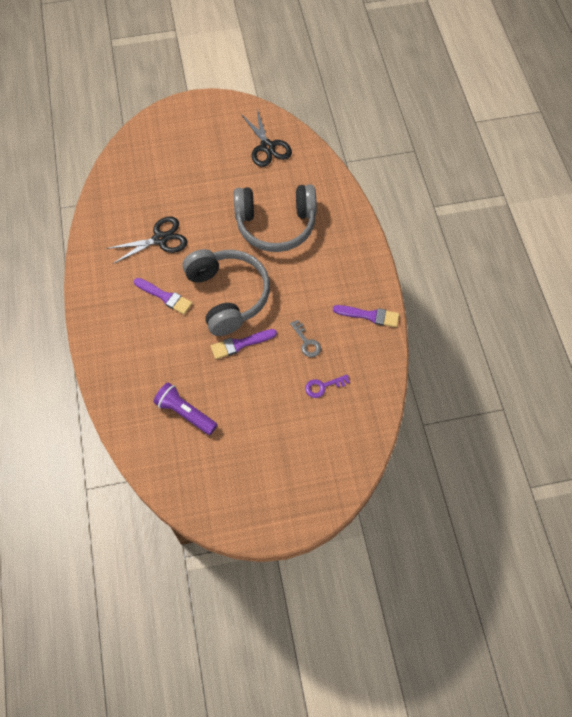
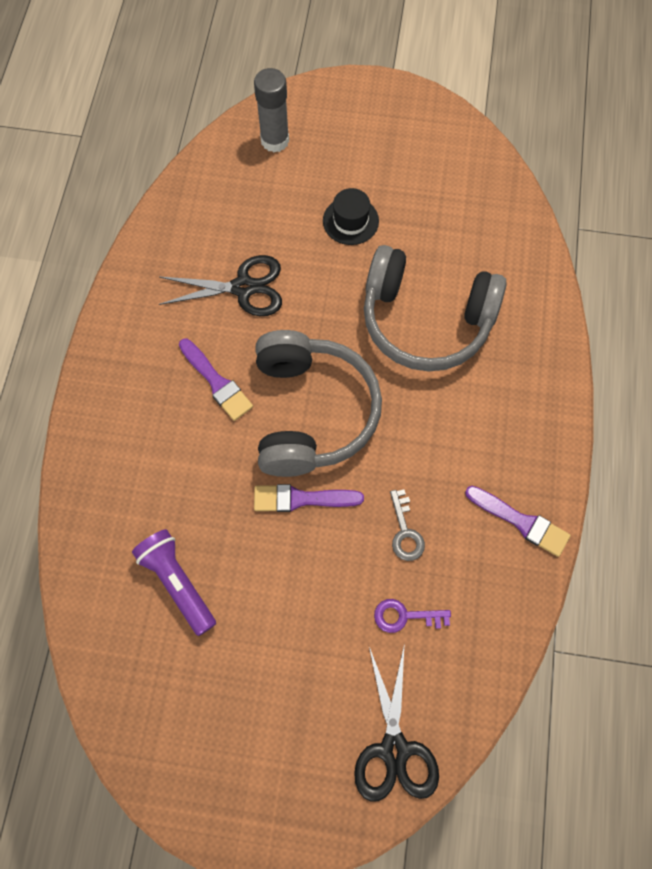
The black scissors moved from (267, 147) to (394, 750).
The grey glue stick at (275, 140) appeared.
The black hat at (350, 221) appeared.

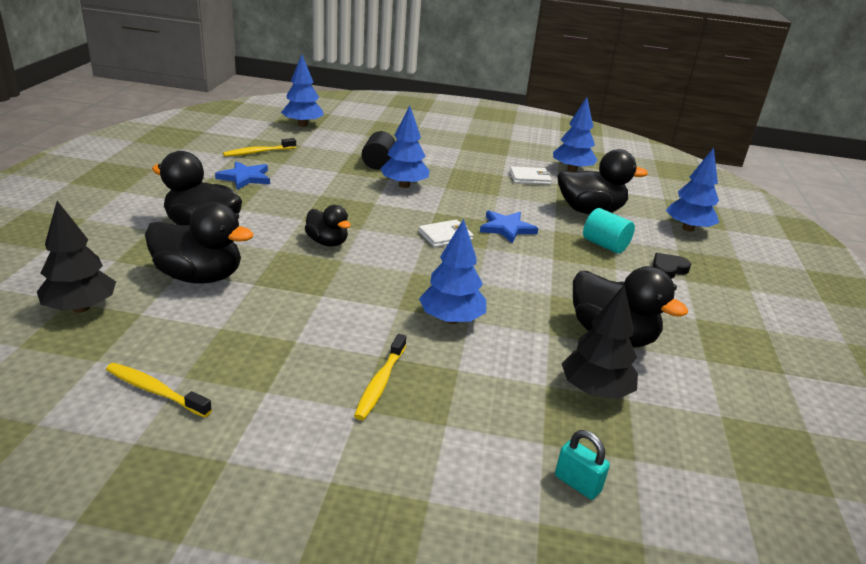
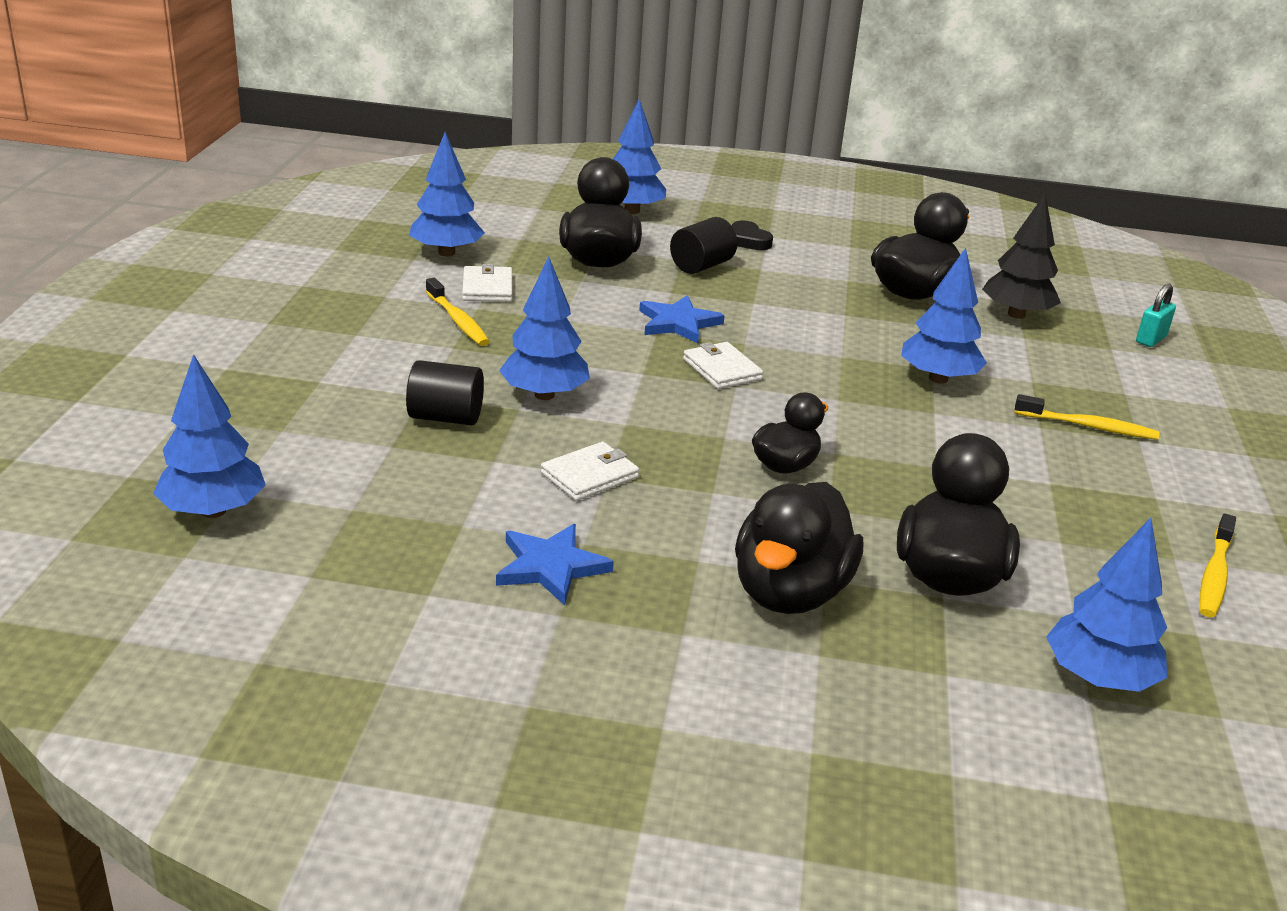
The yellow toothbrush moved from (258, 152) to (458, 320).
The black tree at (81, 308) became the blue tree at (1098, 678).
The turquoise cylinder at (605, 245) became the black cylinder at (701, 266).
The white wallet at (590, 475) appeared.

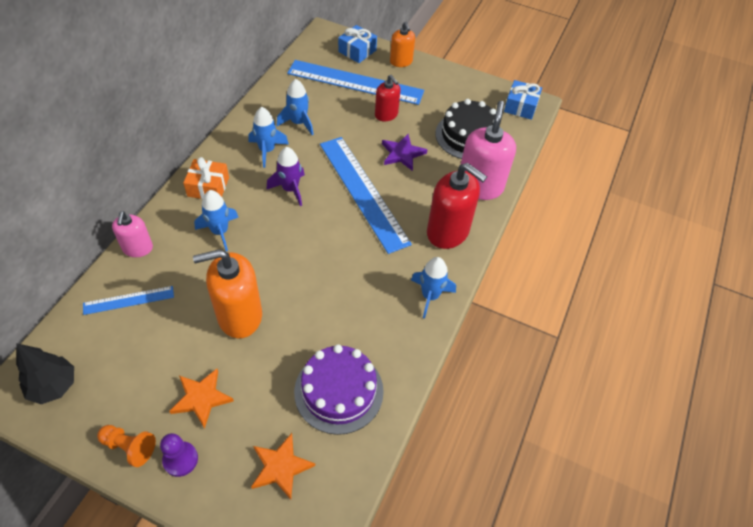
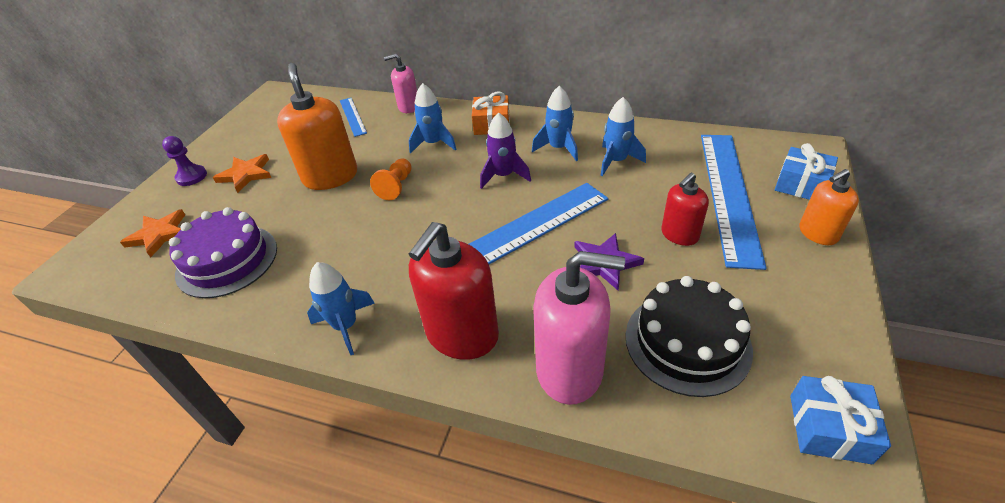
The black tree at (54, 386) disappeared.
The orange pawn moved from (129, 447) to (396, 186).

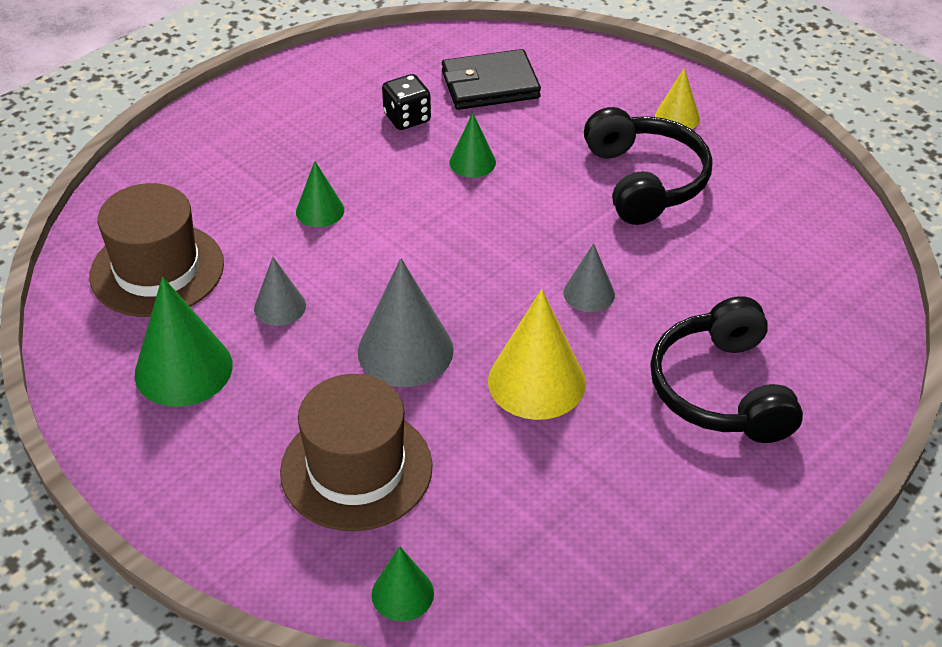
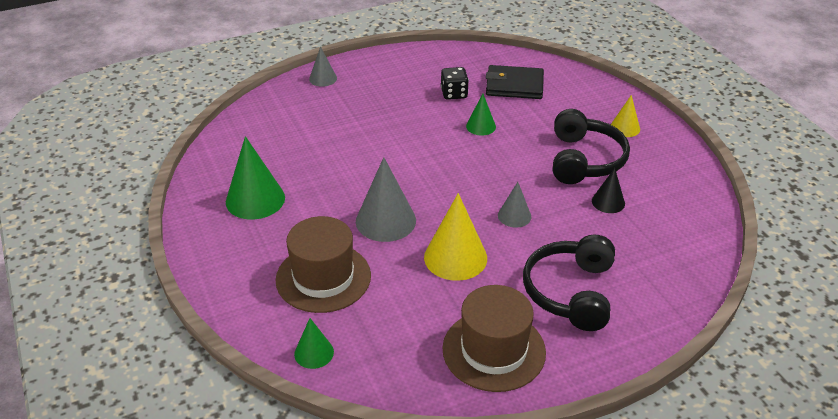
The green cone at (320, 211) disappeared.
The brown hat moved from (157, 270) to (494, 350).
The grey cone moved from (280, 307) to (323, 78).
The black cone at (608, 202) appeared.

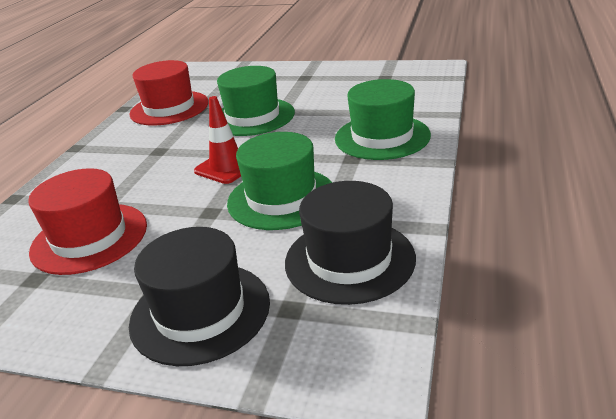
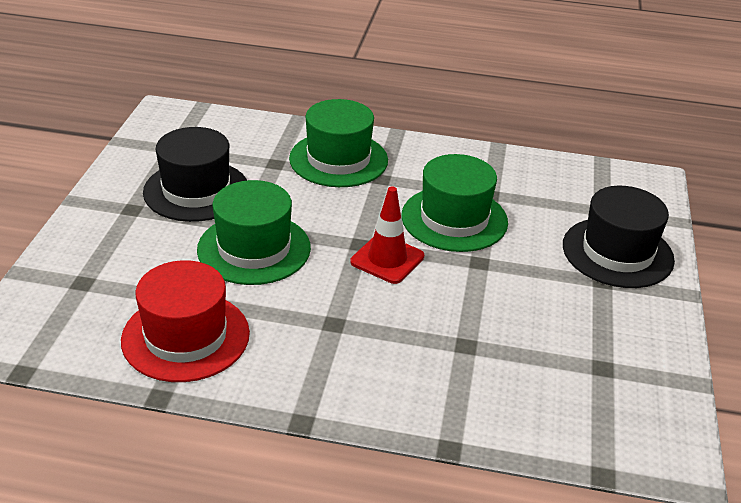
The red hat at (89, 238) disappeared.
The black hat moved from (349, 260) to (196, 190).

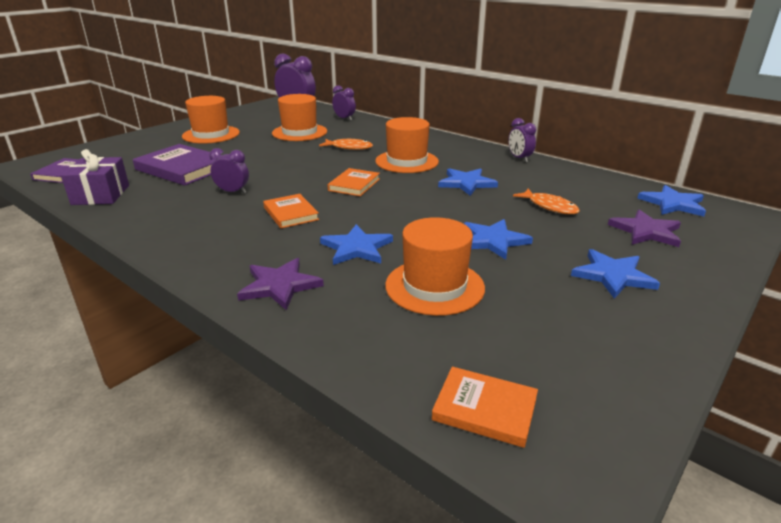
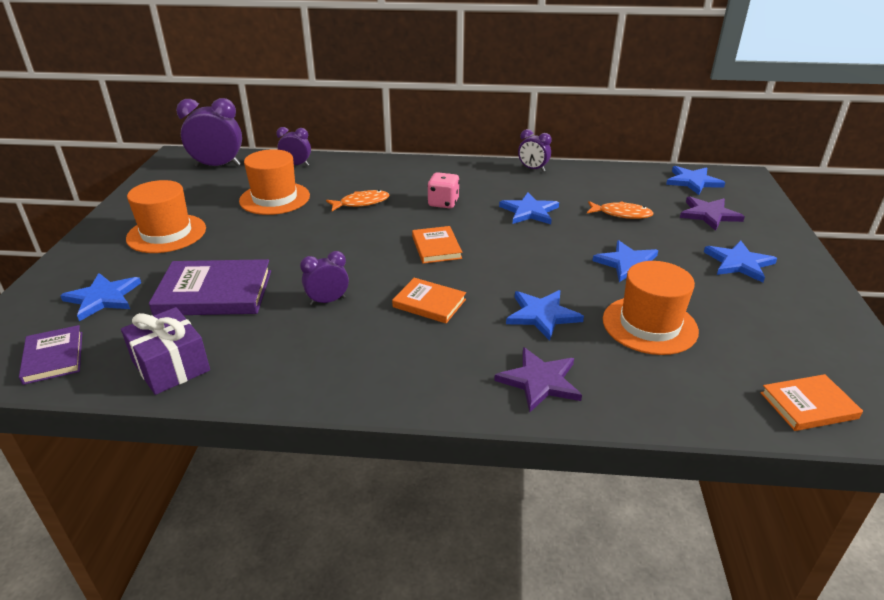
The orange hat at (407, 161) was replaced by the pink dice at (443, 203).
The blue star at (103, 298) appeared.

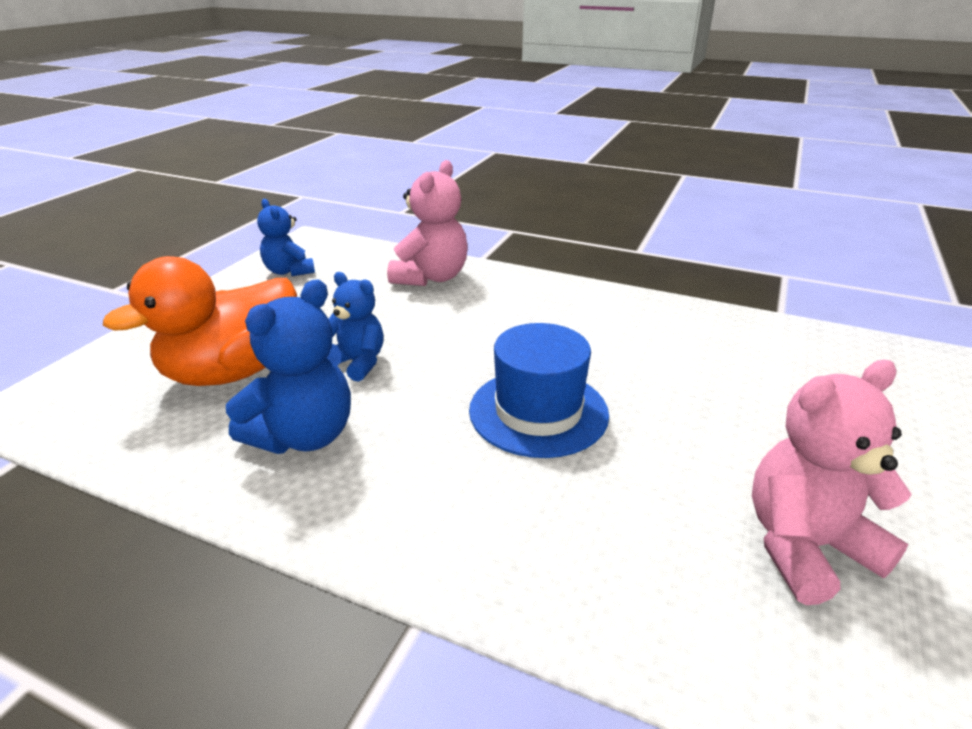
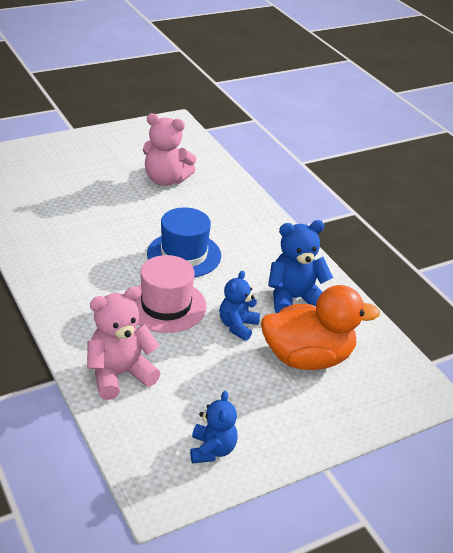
The blue teddy bear at (357, 363) turned 45 degrees clockwise.
The pink hat at (166, 306) appeared.

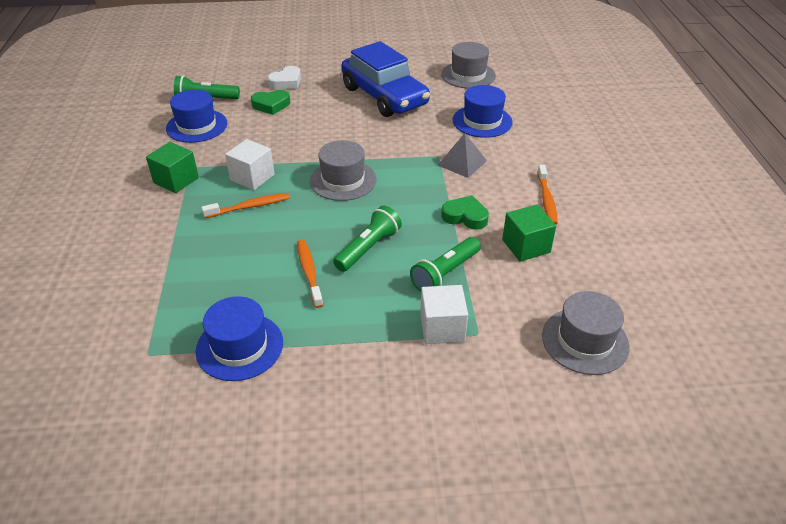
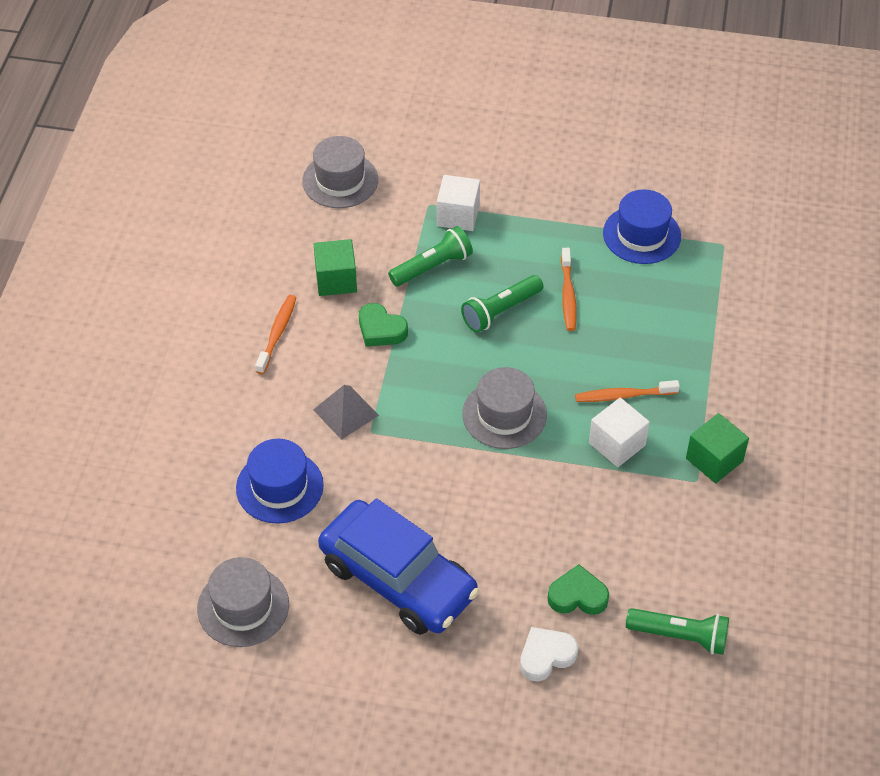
The blue car at (384, 96) turned 150 degrees clockwise.
The blue hat at (197, 126) disappeared.

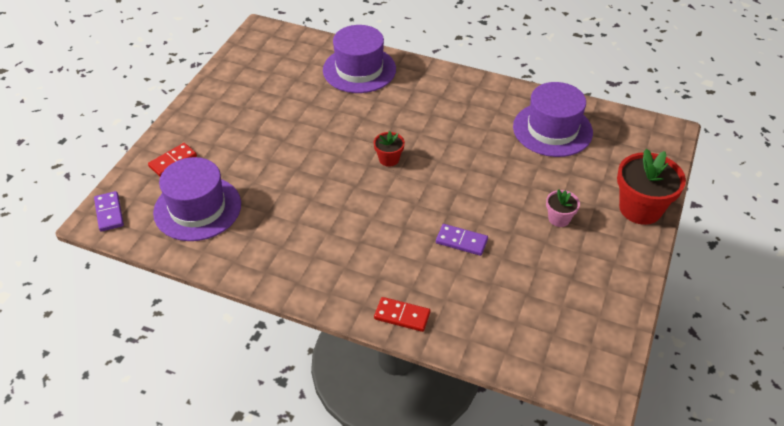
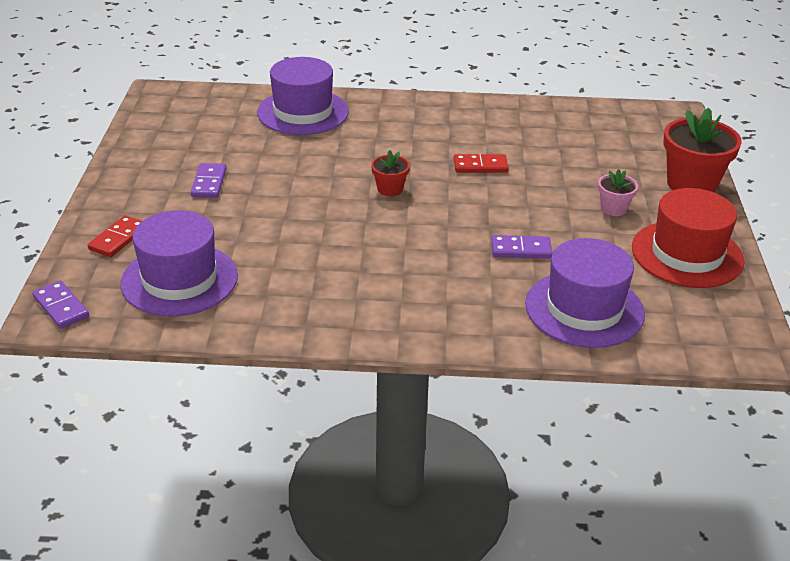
The purple hat moved from (552, 129) to (584, 309).
The red domino moved from (402, 316) to (480, 166).
The purple domino at (209, 183) appeared.
The red hat at (687, 254) appeared.

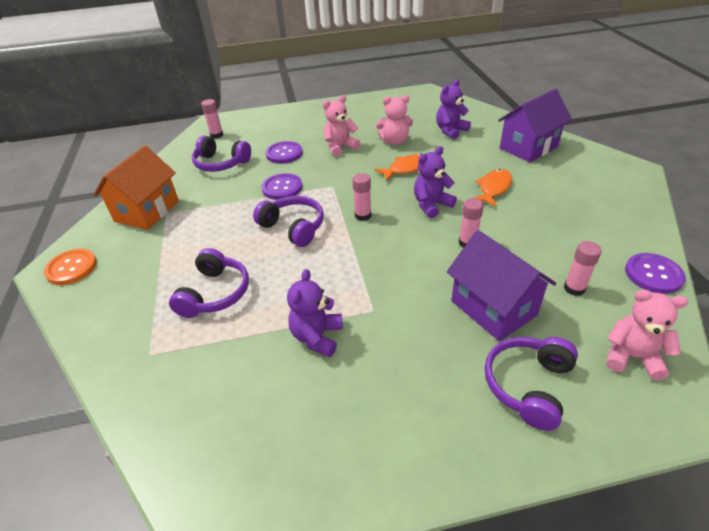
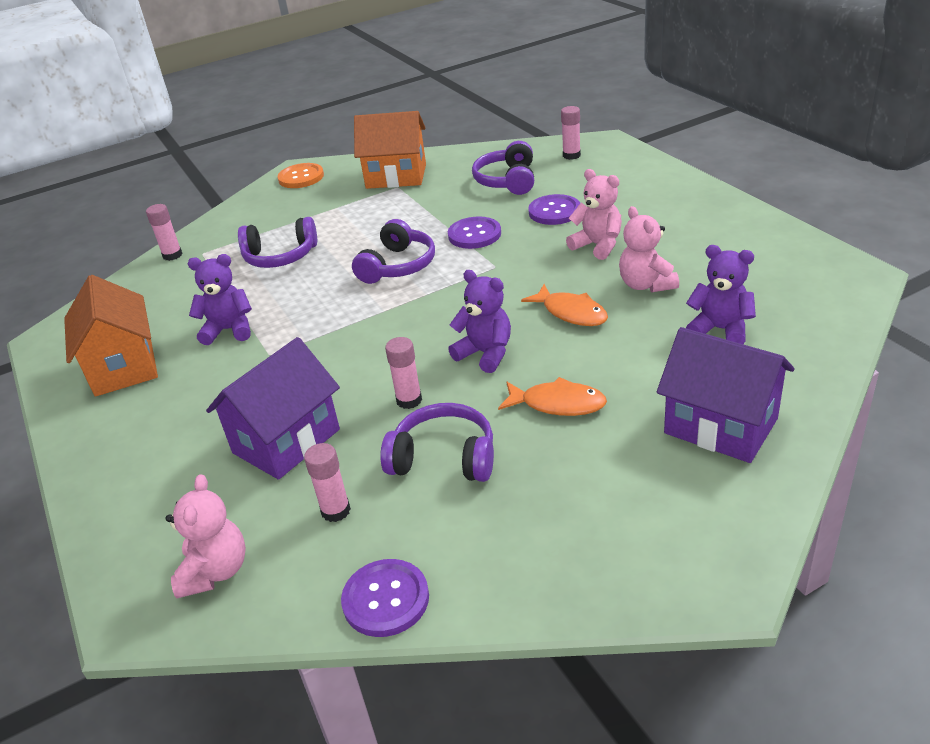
The pink glue stick moved from (363, 215) to (172, 255).
The purple headphones moved from (528, 385) to (444, 458).
The orange house at (123, 367) appeared.

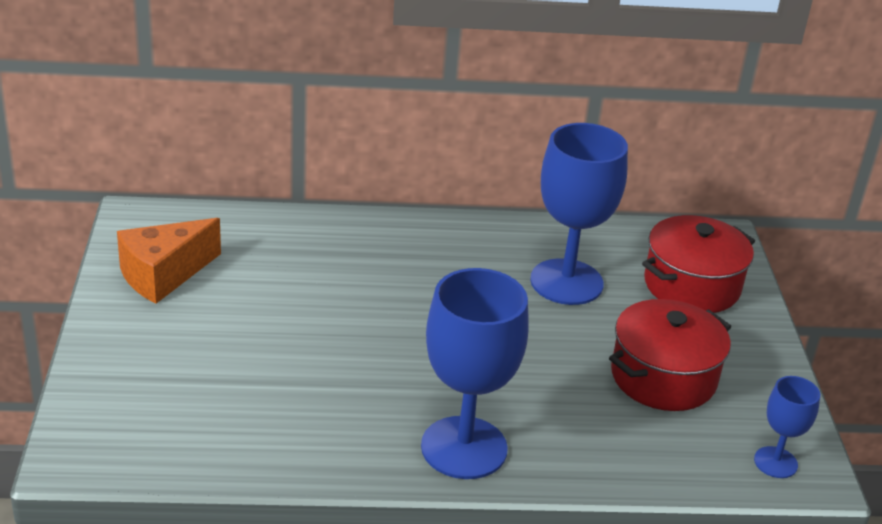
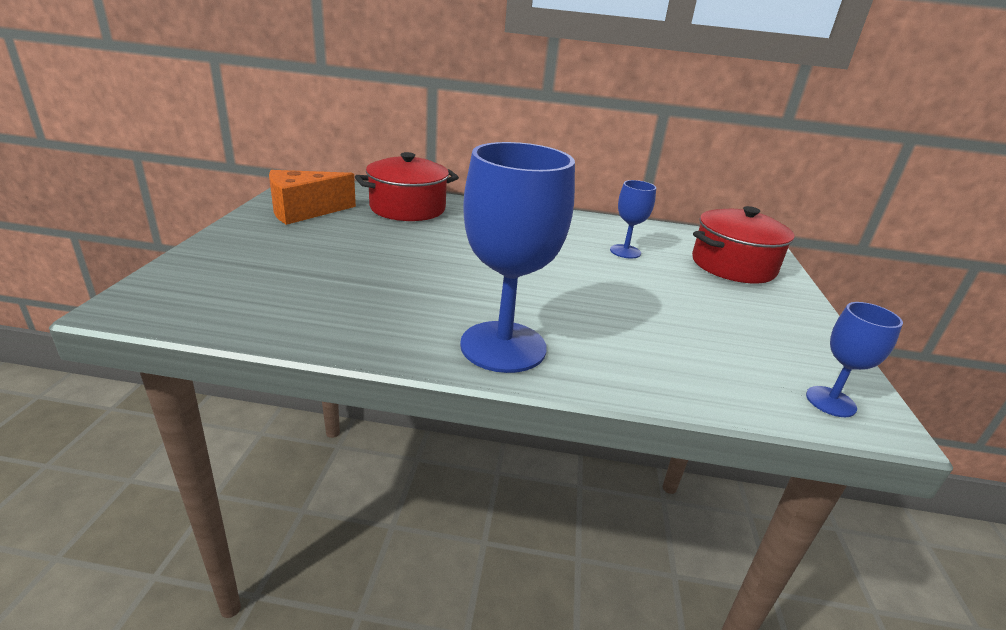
The blue goblet at (566, 282) changed to 0.51 times the size.
The red pot moved from (663, 377) to (407, 208).

